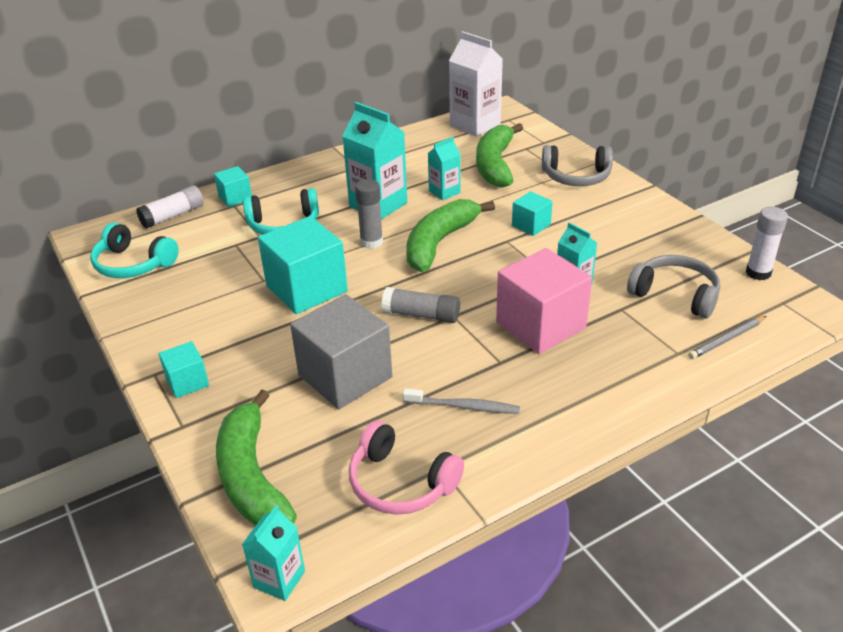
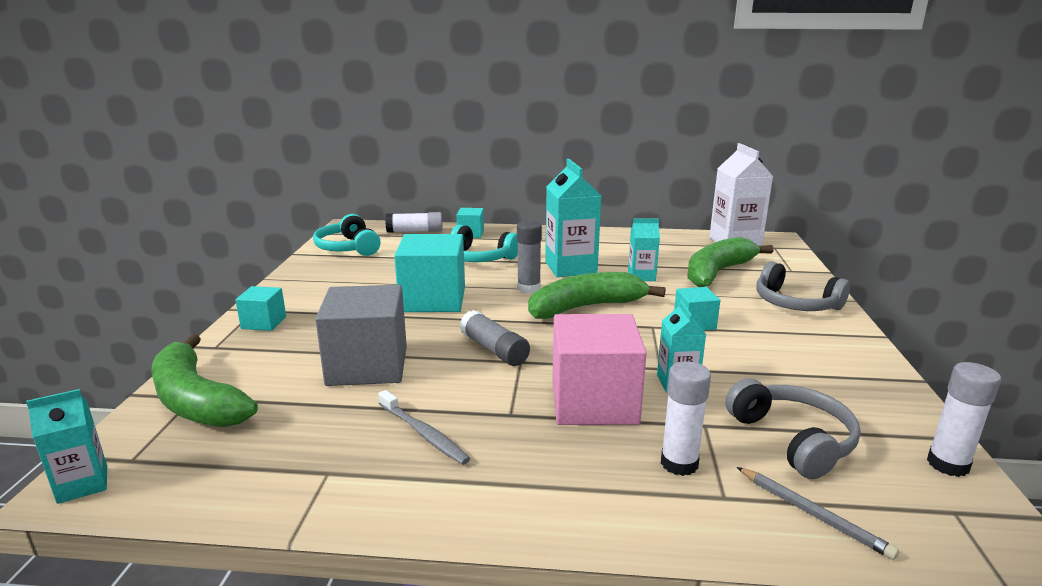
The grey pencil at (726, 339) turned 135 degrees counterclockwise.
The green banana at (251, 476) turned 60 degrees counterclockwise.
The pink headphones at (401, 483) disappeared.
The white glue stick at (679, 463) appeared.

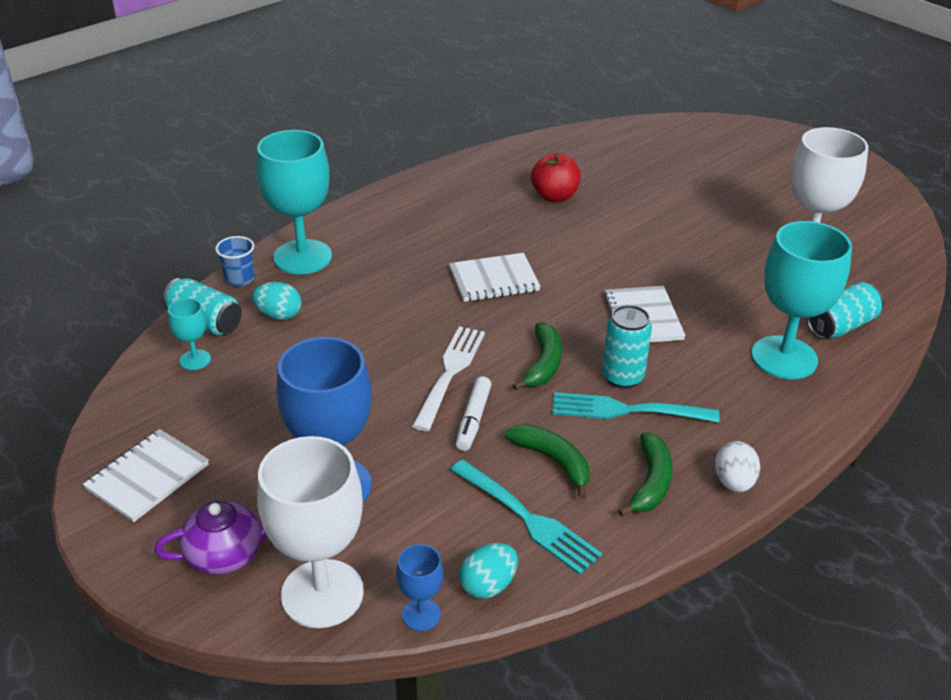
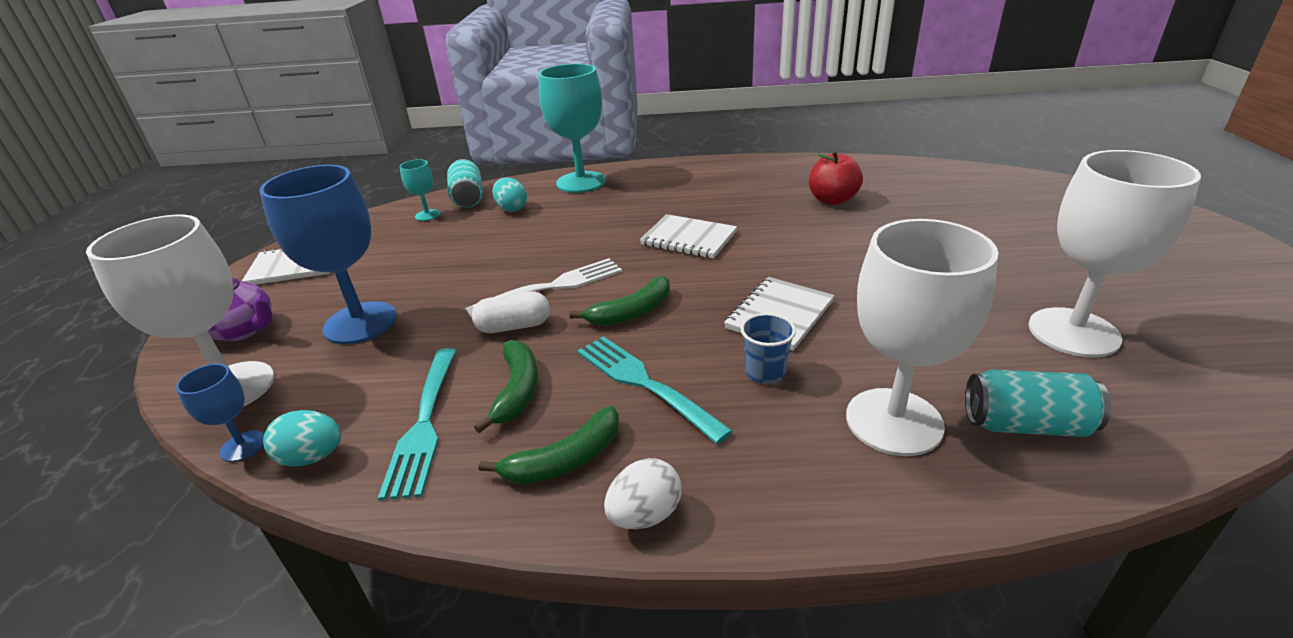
The turquoise goblet at (784, 358) became the white goblet at (893, 421).
The blue cup moved from (240, 279) to (765, 372).
The turquoise can at (622, 377) disappeared.
The white marker at (473, 420) was replaced by the white capsule at (514, 326).

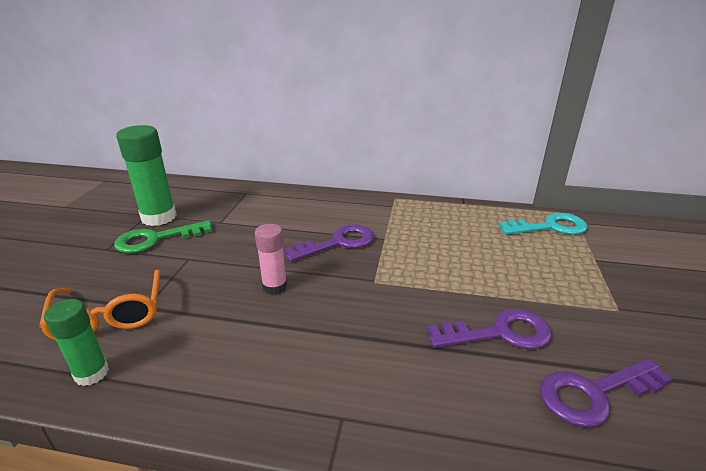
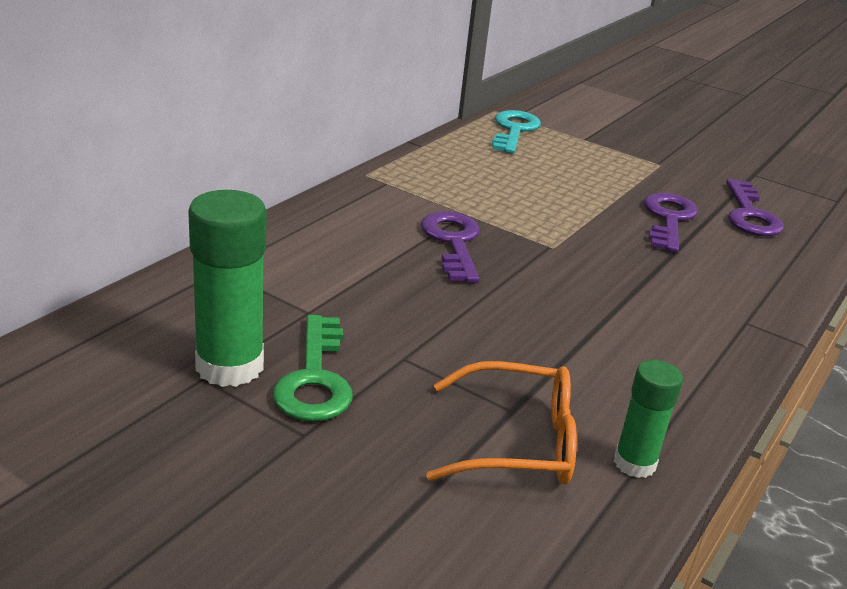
The pink glue stick at (274, 286) disappeared.

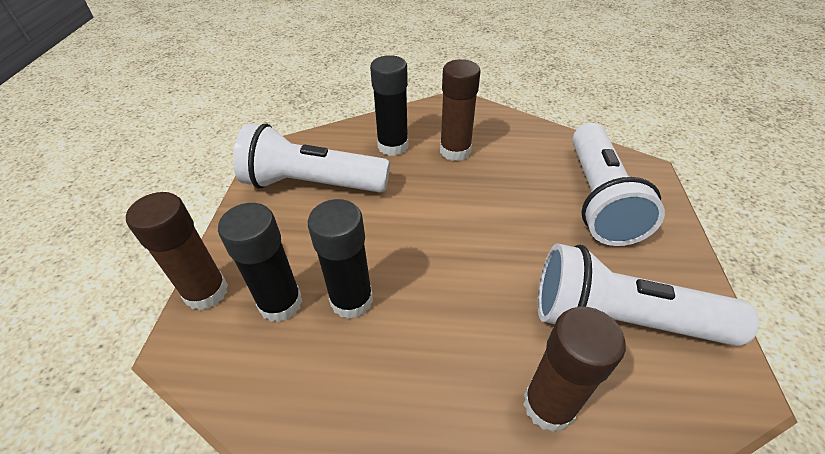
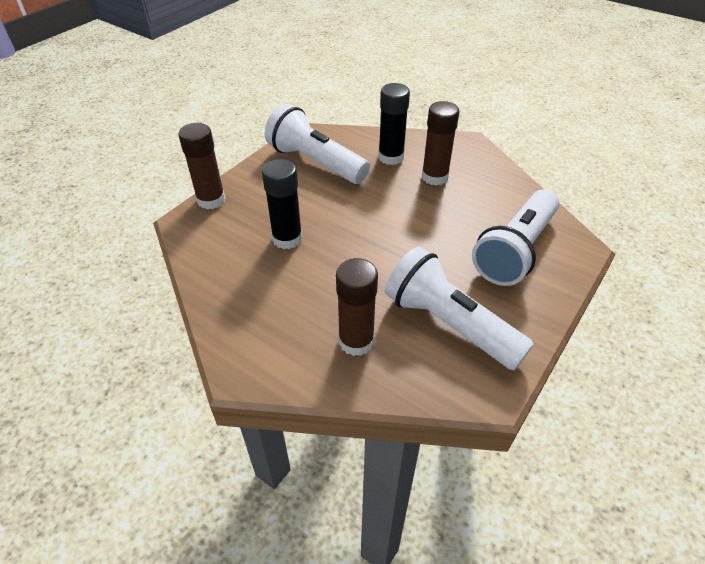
The black glue stick at (280, 303) disappeared.

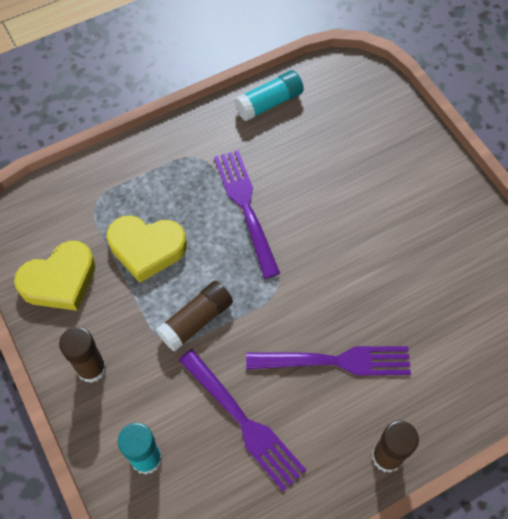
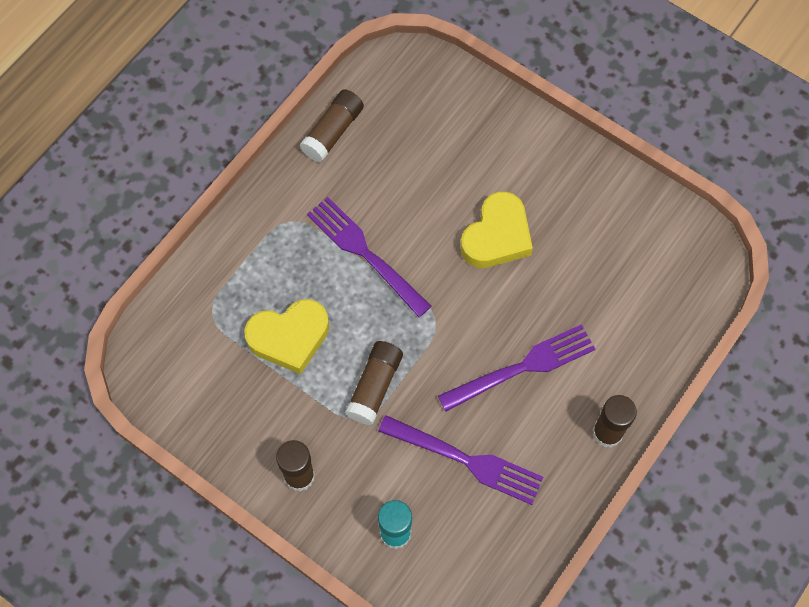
The turquoise glue stick at (269, 103) became the brown glue stick at (333, 132).
The yellow heart moved from (60, 280) to (497, 236).

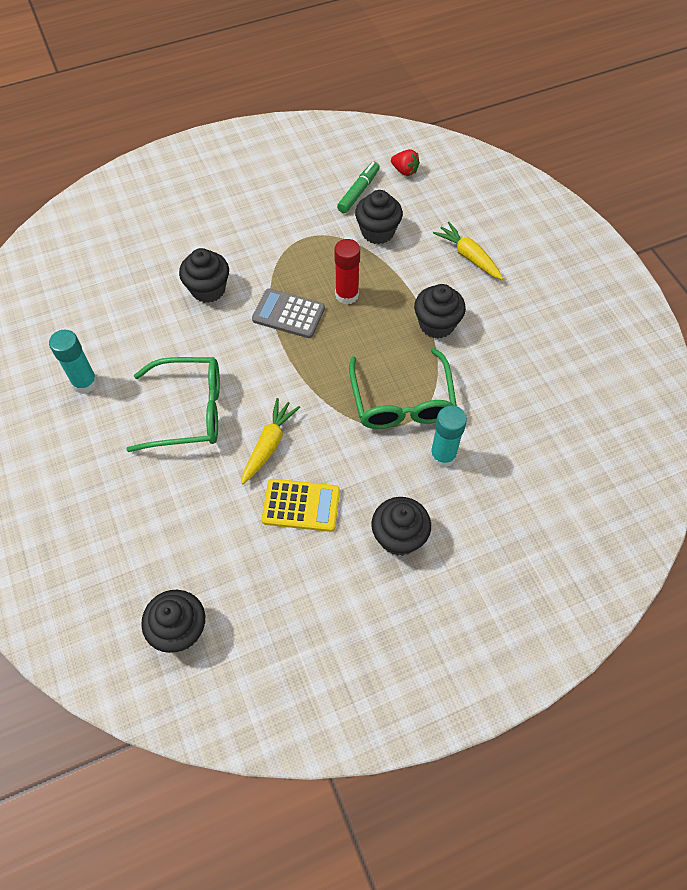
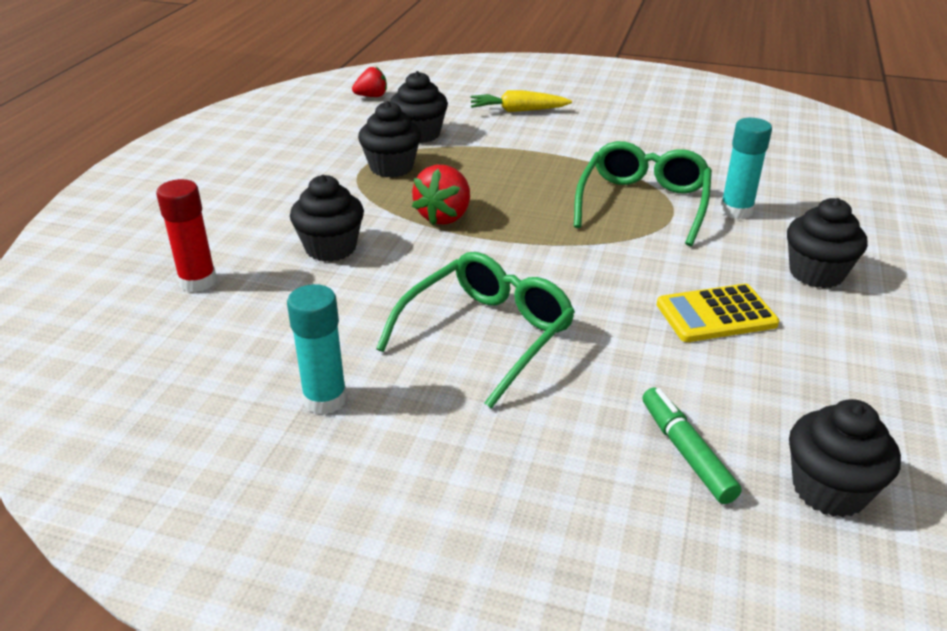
The green marker moved from (359, 192) to (686, 452).
The red glue stick moved from (347, 295) to (198, 281).
The black cupcake moved from (436, 324) to (391, 167).
The grey calculator at (288, 314) was replaced by the red strawberry at (444, 216).
The green glasses at (402, 400) turned 105 degrees counterclockwise.
The yellow carrot at (269, 444) disappeared.
The yellow calculator at (301, 505) turned 150 degrees counterclockwise.

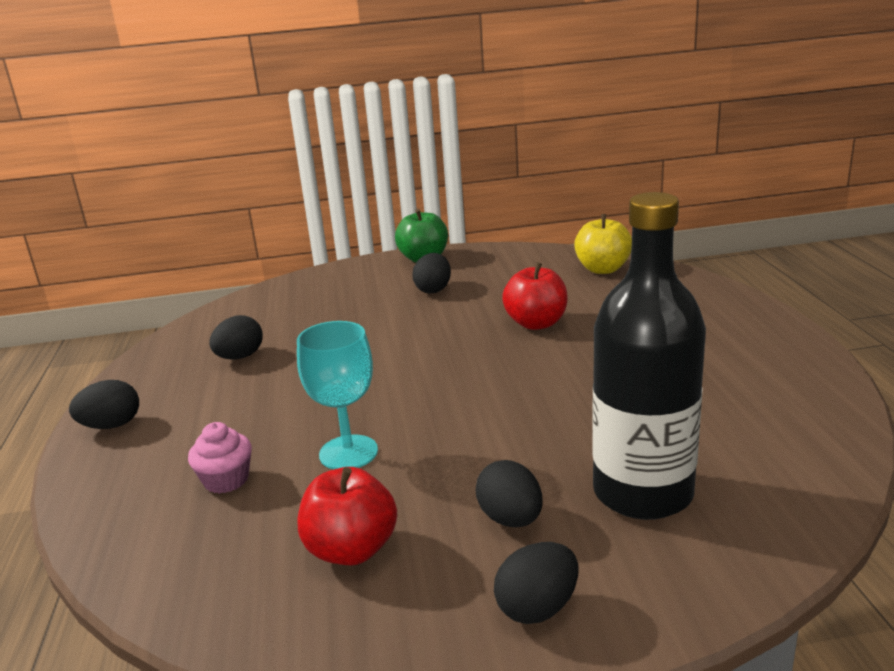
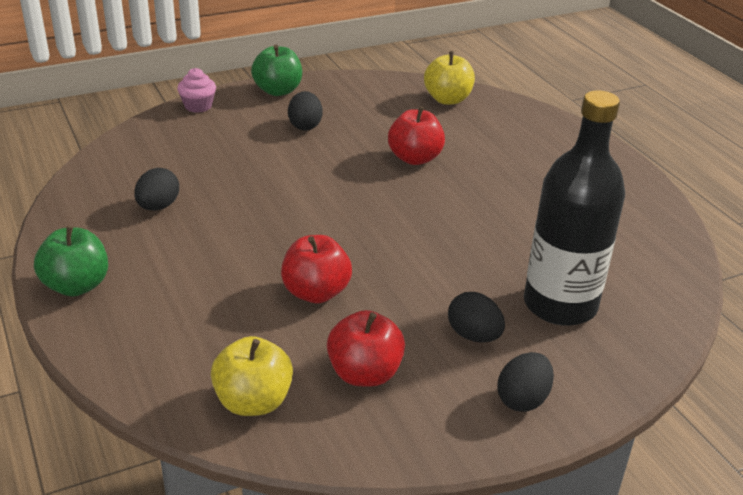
The turquoise goblet at (348, 453) was replaced by the red apple at (316, 292).
The black egg at (111, 425) was replaced by the green apple at (76, 286).
The pink cupcake moved from (226, 480) to (198, 106).
The yellow apple at (253, 401) appeared.

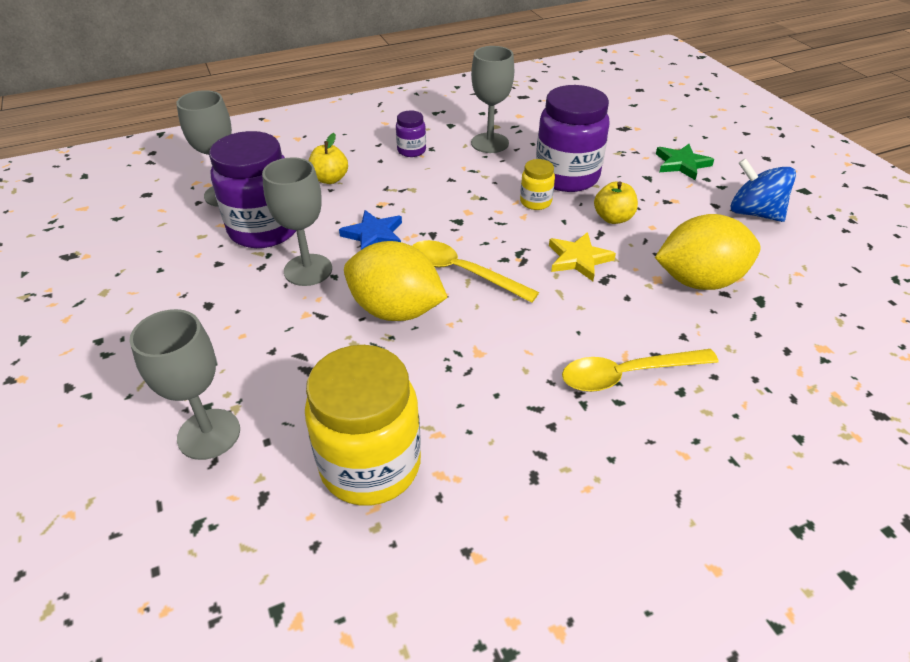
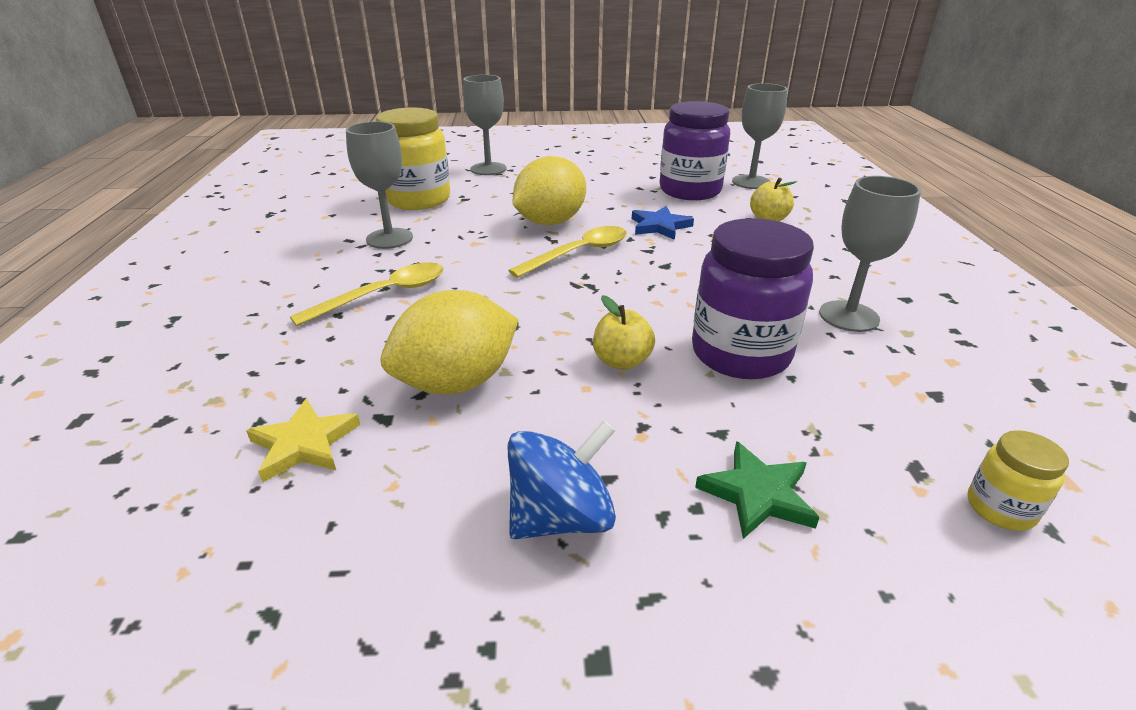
The purple jar at (411, 151) disappeared.
The grey goblet moved from (308, 270) to (389, 238).
The yellow jar moved from (535, 202) to (1000, 508).
The yellow lemon at (698, 281) turned 45 degrees clockwise.
The yellow star moved from (578, 259) to (304, 444).
The yellow spoon at (627, 374) turned 45 degrees clockwise.

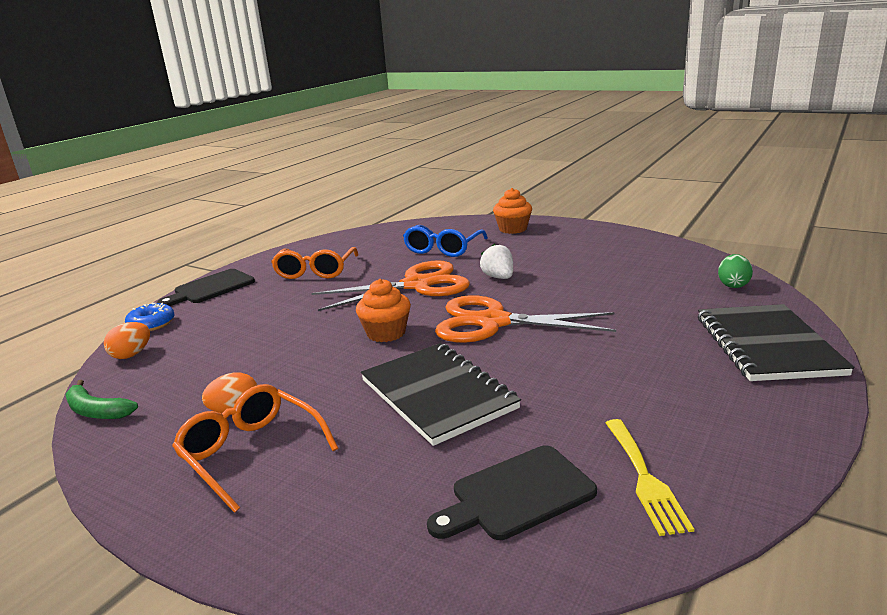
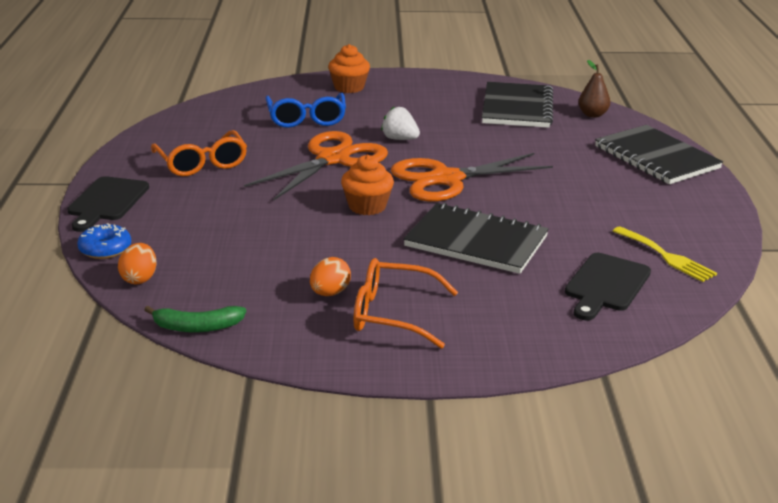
The green egg at (733, 285) was replaced by the brown pear at (592, 115).
The black notebook at (517, 108) appeared.

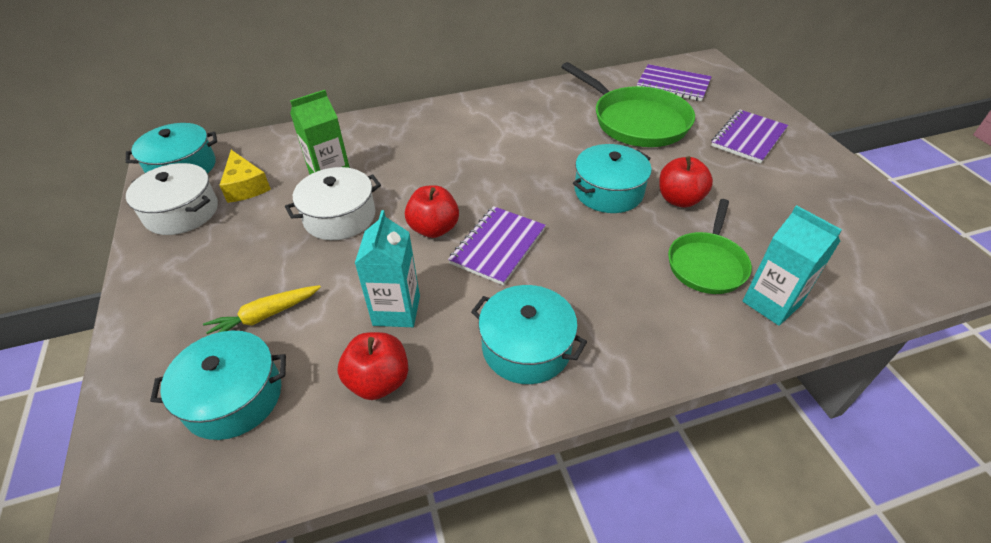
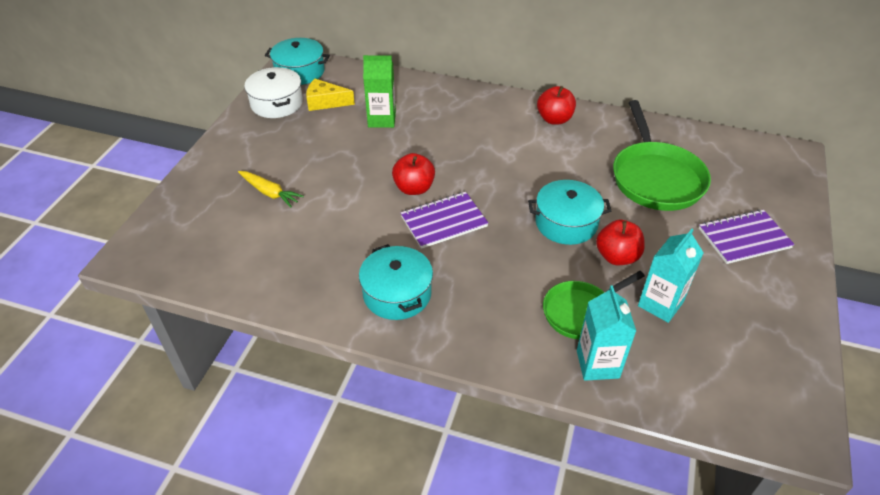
The purple notebook at (673, 85) disappeared.
The yellow cheese at (245, 186) turned 90 degrees clockwise.
The white pot at (339, 217) disappeared.
The turquoise carton moved from (396, 310) to (660, 304).
The yellow carrot at (265, 316) turned 150 degrees counterclockwise.
The turquoise pot at (233, 397) disappeared.
The red apple moved from (378, 381) to (554, 119).

